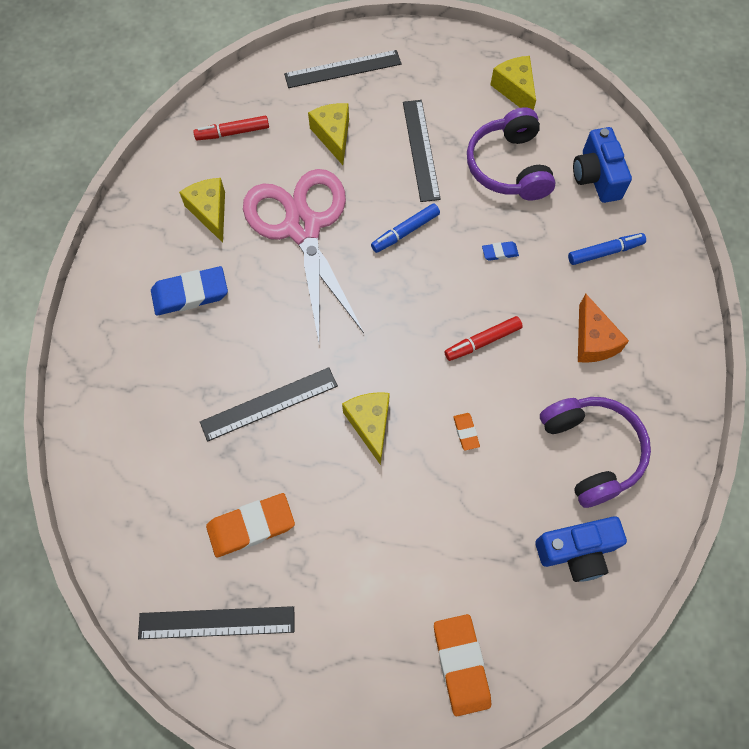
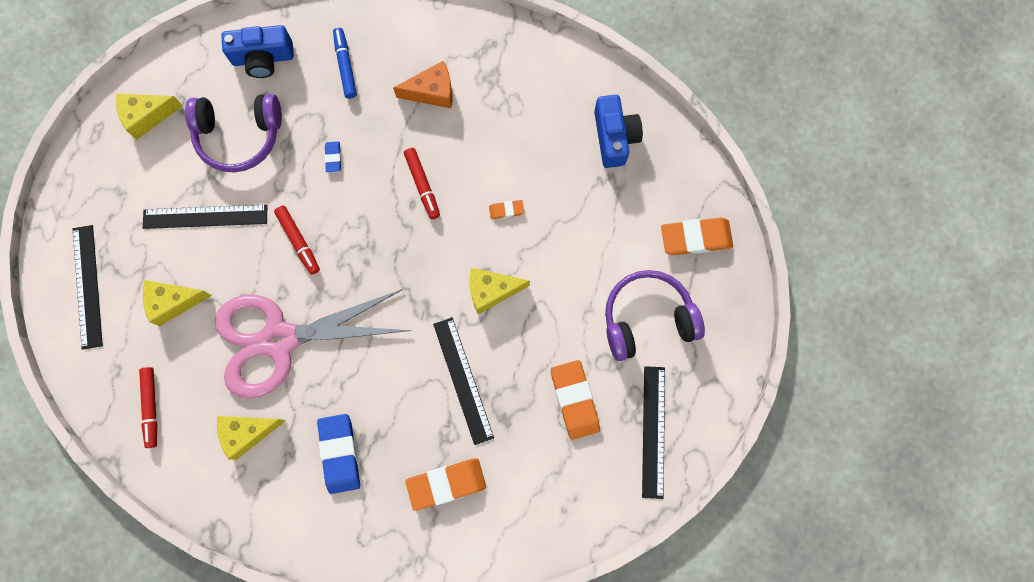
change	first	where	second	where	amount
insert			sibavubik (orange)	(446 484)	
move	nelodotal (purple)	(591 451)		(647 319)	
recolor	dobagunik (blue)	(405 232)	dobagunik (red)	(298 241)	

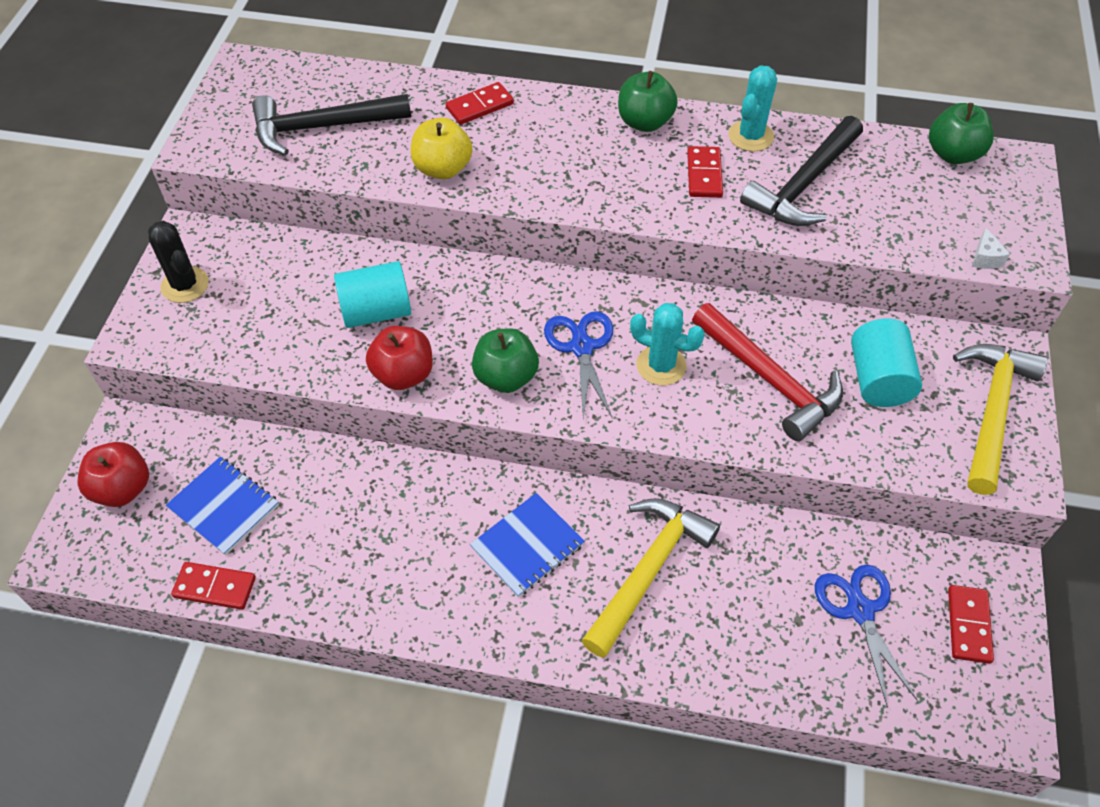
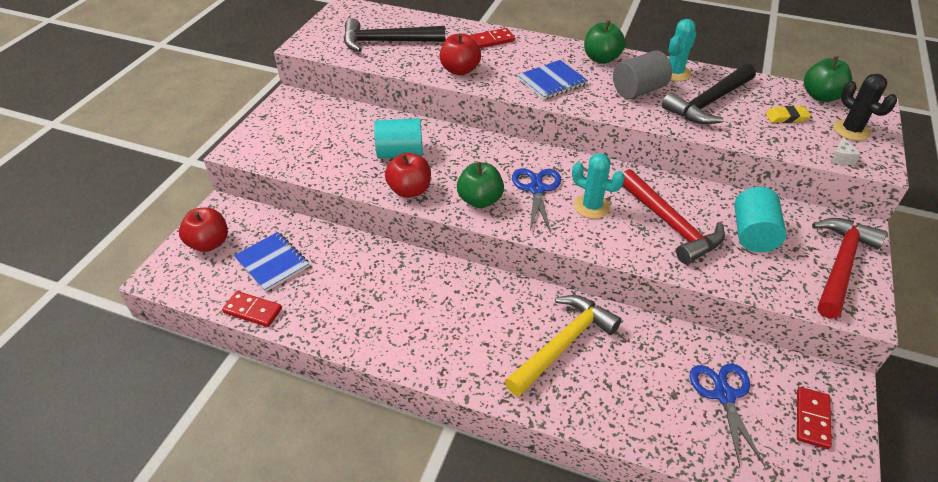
change	first	where	second	where	amount
insert			sibavubik (yellow)	(786 117)	
move	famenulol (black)	(185 285)		(851 130)	
move	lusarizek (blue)	(527 546)		(552 81)	
replace	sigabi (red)	(704 174)	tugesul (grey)	(638 90)	
recolor	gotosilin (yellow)	(443 169)	gotosilin (red)	(460 70)	
recolor	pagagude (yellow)	(992 411)	pagagude (red)	(840 265)	

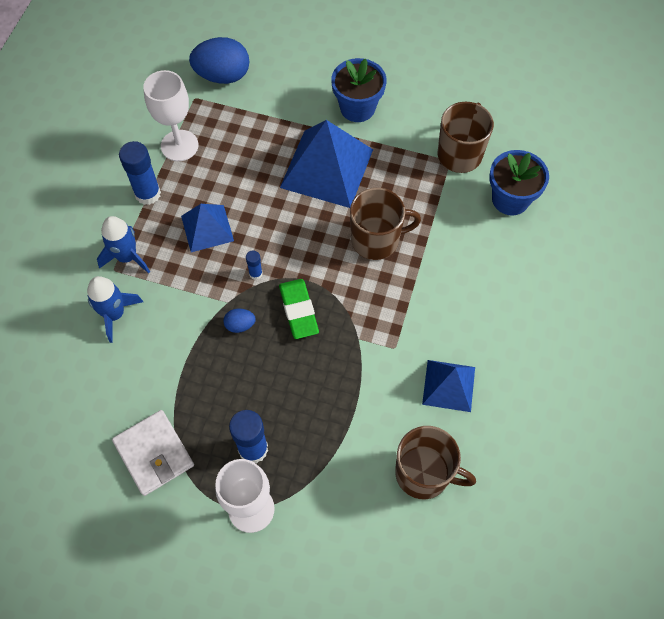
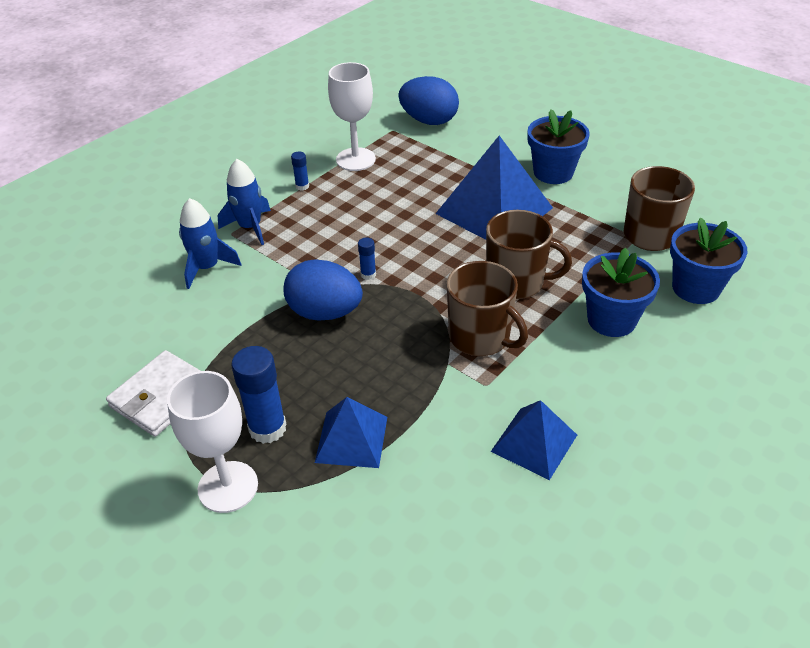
change	first	where	second	where	amount
delete	sibavubik (green)	(298 310)			
insert			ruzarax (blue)	(611 320)	
move	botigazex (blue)	(207 228)		(351 439)	
move	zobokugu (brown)	(424 473)		(480 337)	
rotate	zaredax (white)	(154 454)		(162 396)	45 degrees clockwise
resize	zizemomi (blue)	(148 194)		(302 186)	x0.50
resize	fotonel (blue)	(240 325)		(325 312)	x2.13

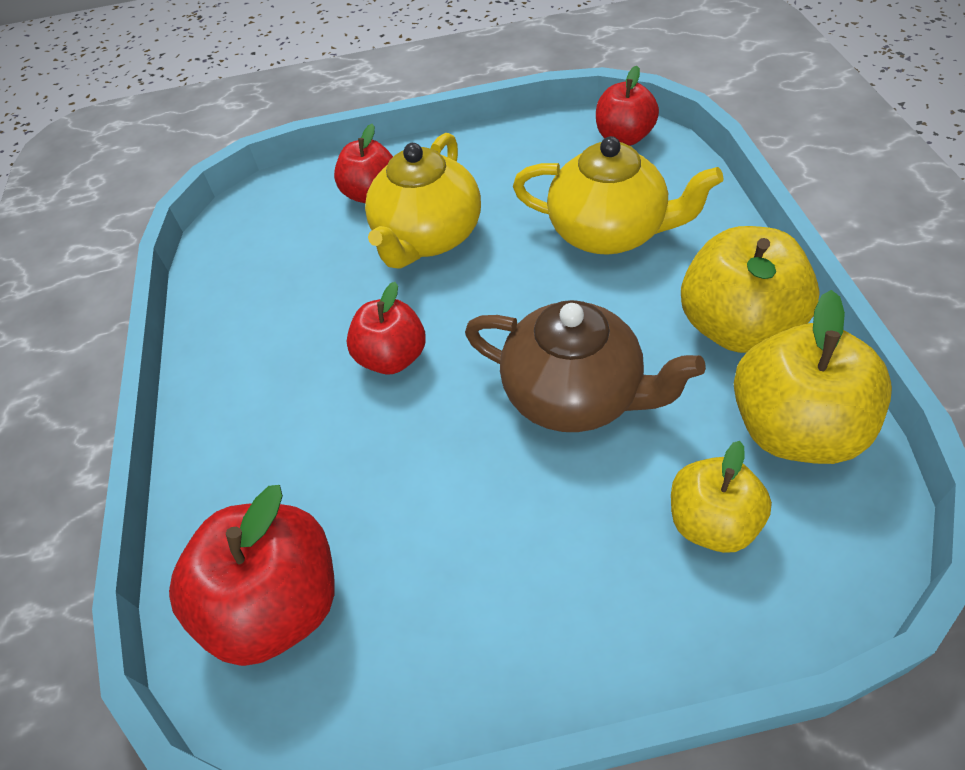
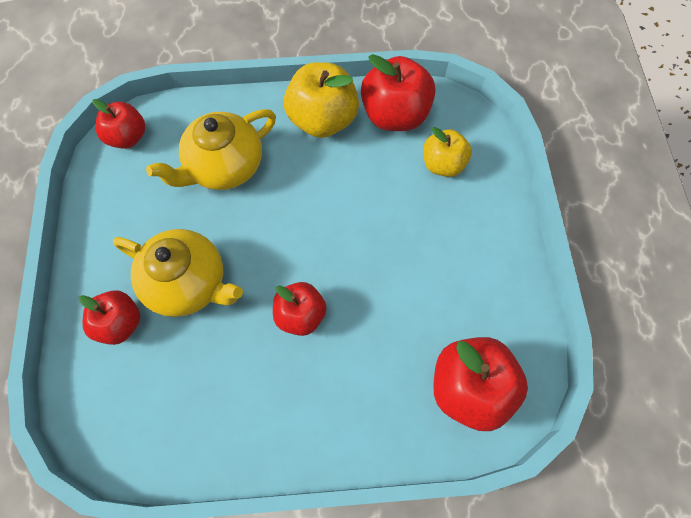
change	first	where	second	where	amount
delete	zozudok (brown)	(574 395)			
recolor	gotosilin (yellow)	(793 428)	gotosilin (red)	(395 115)	
rotate	zozudok (yellow)	(608 232)		(224 167)	150 degrees counterclockwise

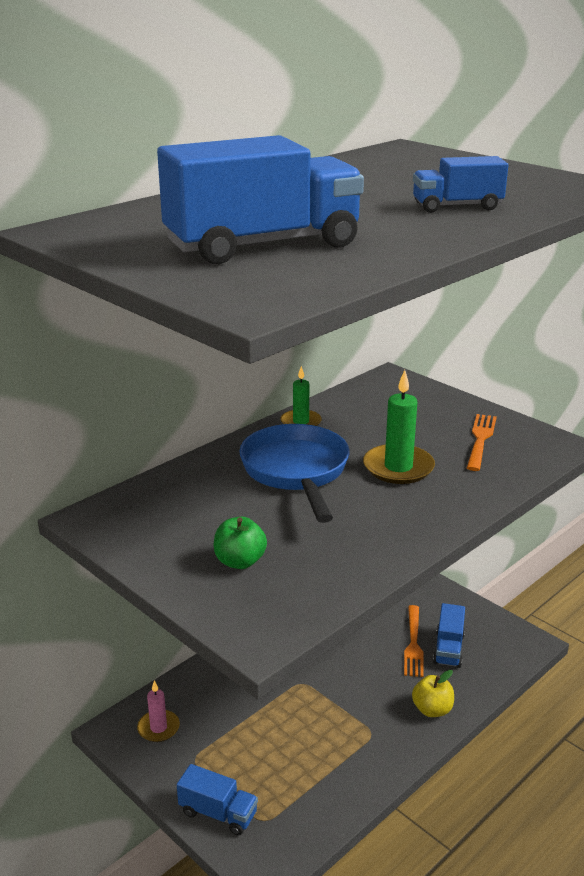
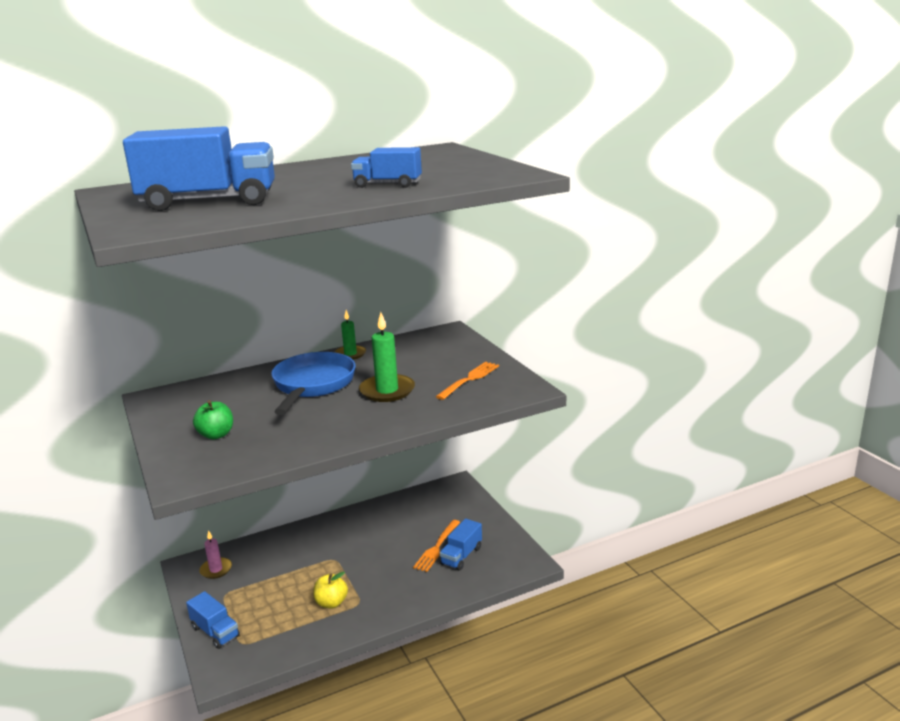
change	first	where	second	where	amount
move	gotosilin (yellow)	(432 709)		(331 603)	

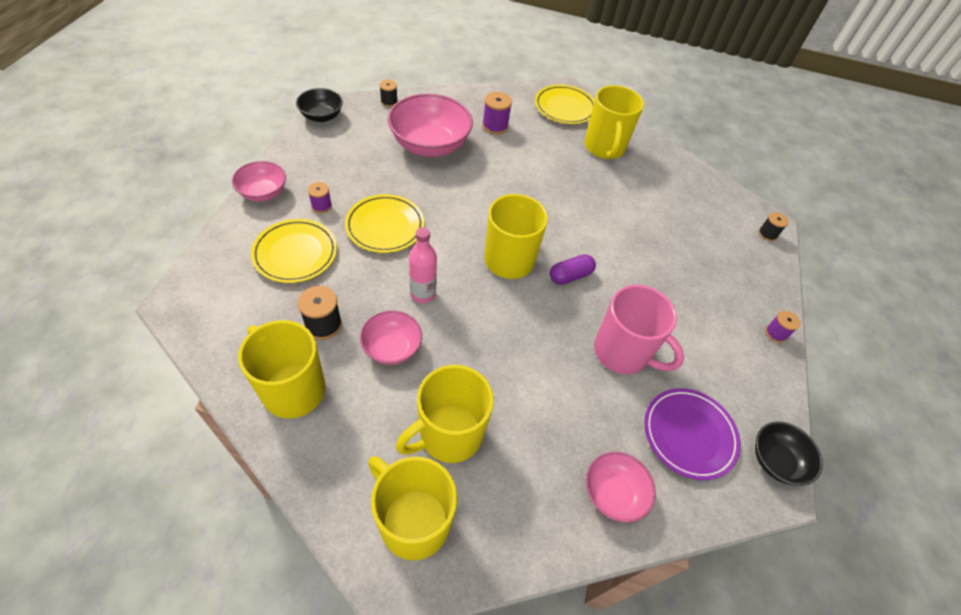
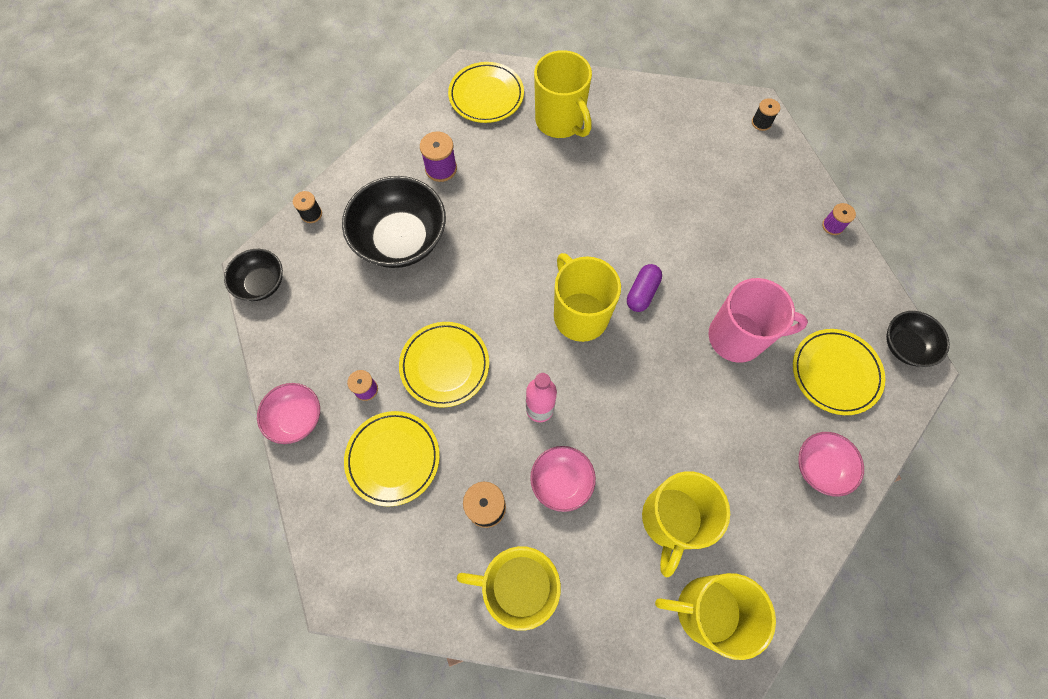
change	first	where	second	where	amount
recolor	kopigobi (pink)	(430 145)	kopigobi (black)	(401 239)	
recolor	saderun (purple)	(689 434)	saderun (yellow)	(835 373)	

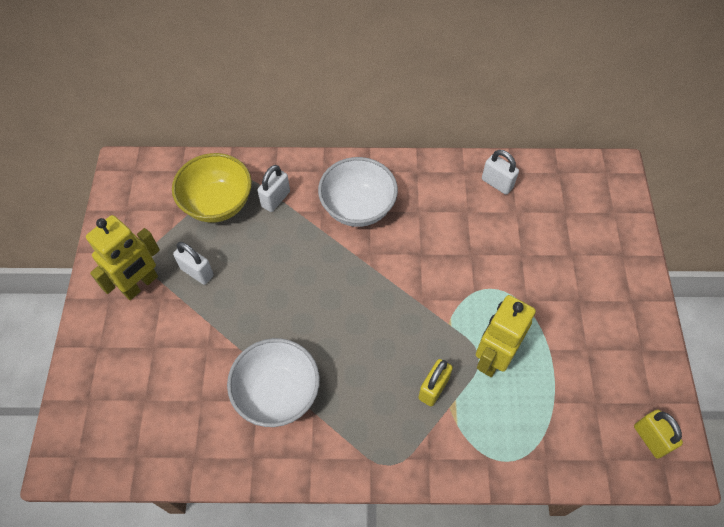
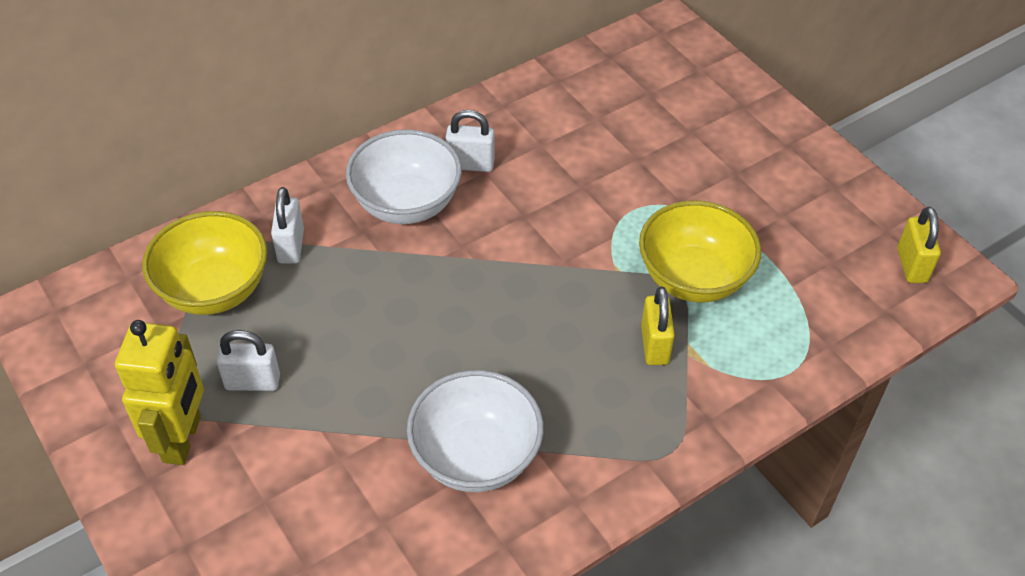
change	first	where	second	where	amount
move	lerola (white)	(497 183)		(470 164)	
replace	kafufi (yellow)	(493 358)	kopigobi (yellow)	(693 278)	
rotate	lerola (yellow)	(650 439)		(911 265)	60 degrees clockwise

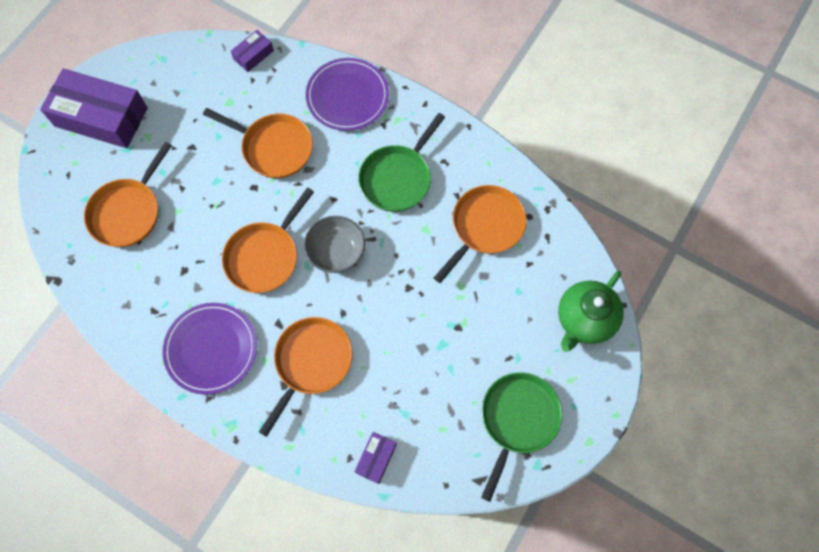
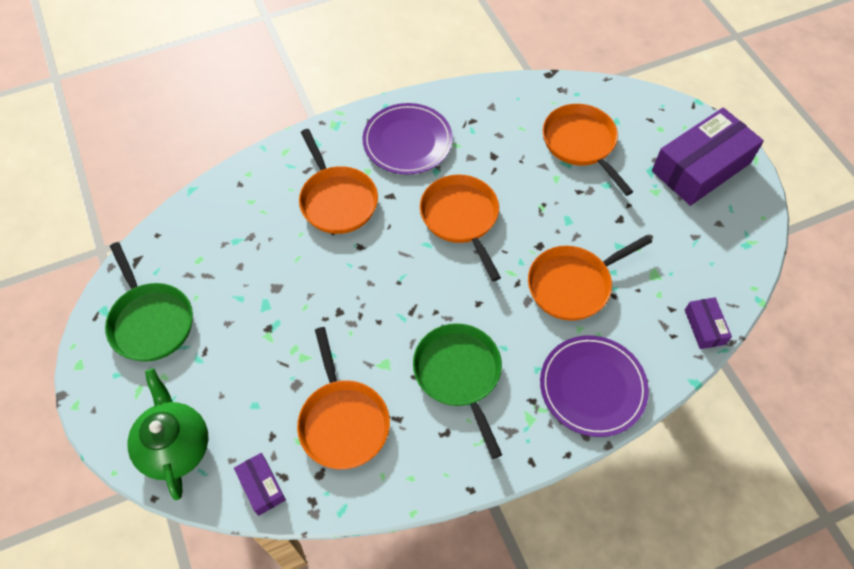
change	first	where	second	where	amount
delete	kopigobi (grey)	(336 251)			
move	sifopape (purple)	(376 458)		(261 486)	

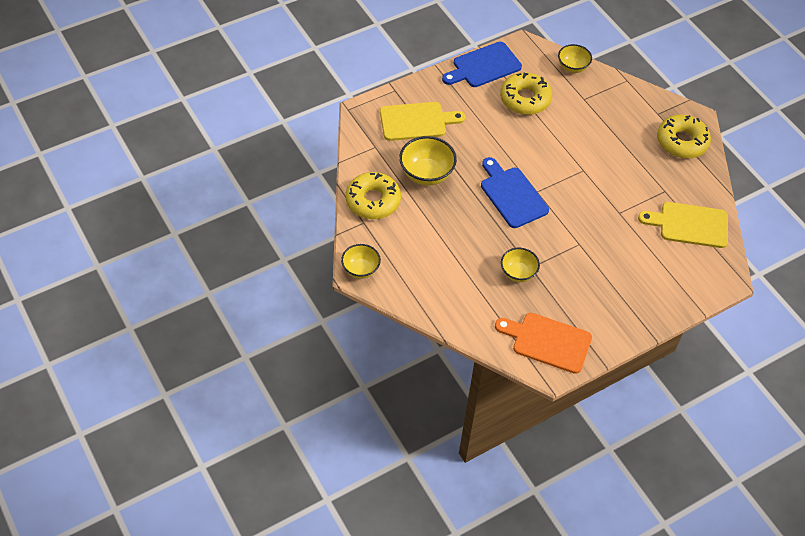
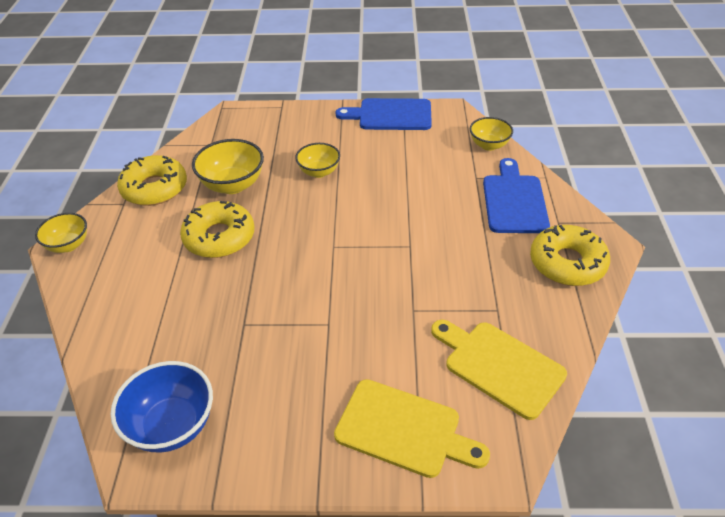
change	first	where	second	where	amount
move	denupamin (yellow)	(416 121)		(403 429)	
move	denupamin (blue)	(512 195)		(514 201)	
move	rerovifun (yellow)	(525 99)		(219 237)	
move	kopigobi (yellow)	(518 273)		(319 172)	
replace	denupamin (orange)	(548 342)	kopigobi (blue)	(172 425)	

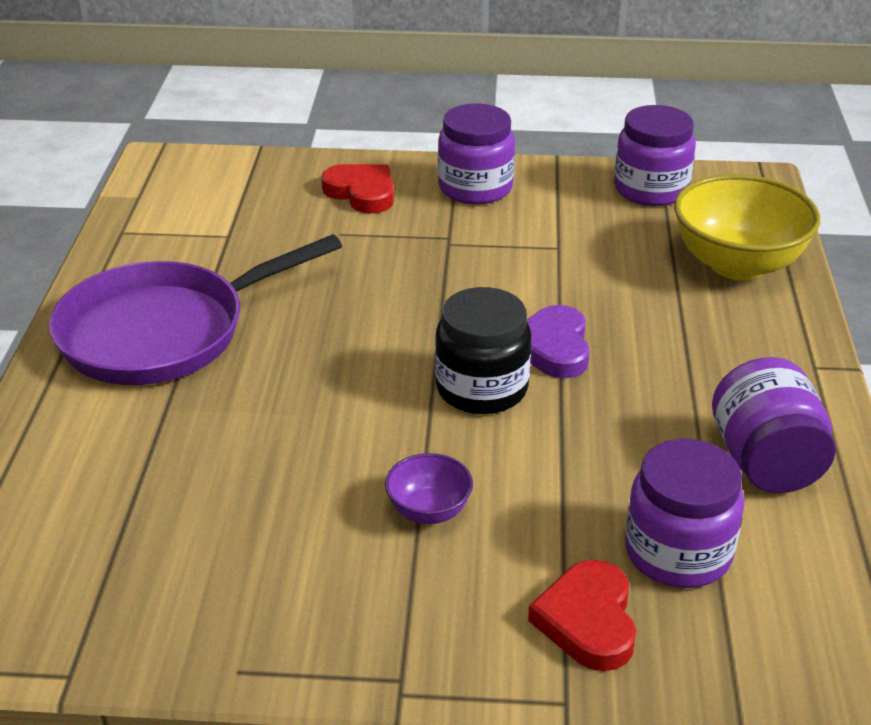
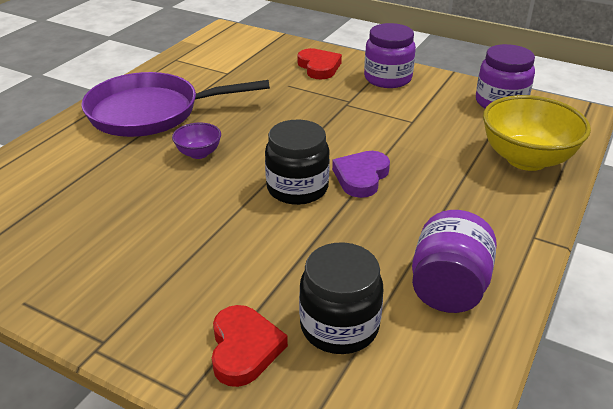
change	first	where	second	where	amount
move	kopigobi (purple)	(429 511)		(198 153)	
recolor	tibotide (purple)	(678 552)	tibotide (black)	(339 326)	
rotate	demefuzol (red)	(588 620)		(244 348)	150 degrees clockwise

